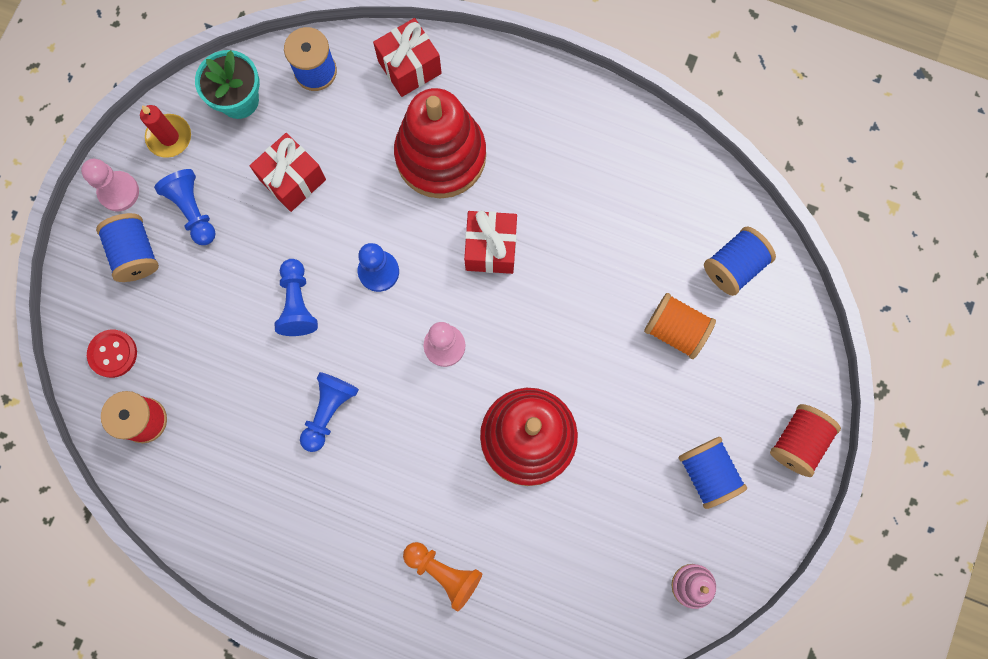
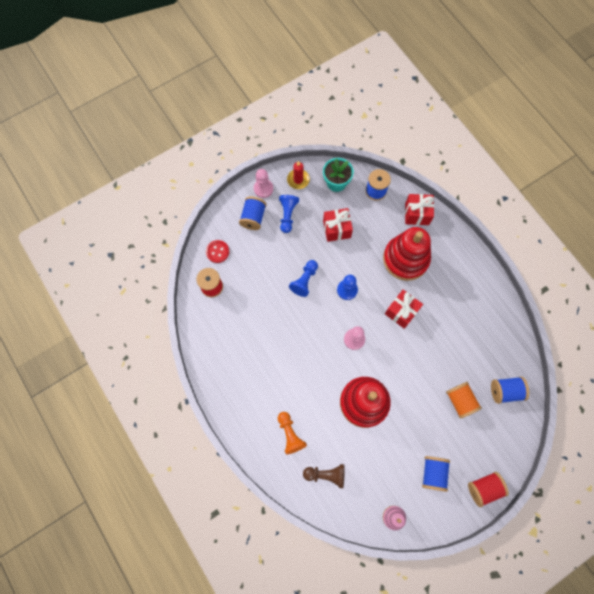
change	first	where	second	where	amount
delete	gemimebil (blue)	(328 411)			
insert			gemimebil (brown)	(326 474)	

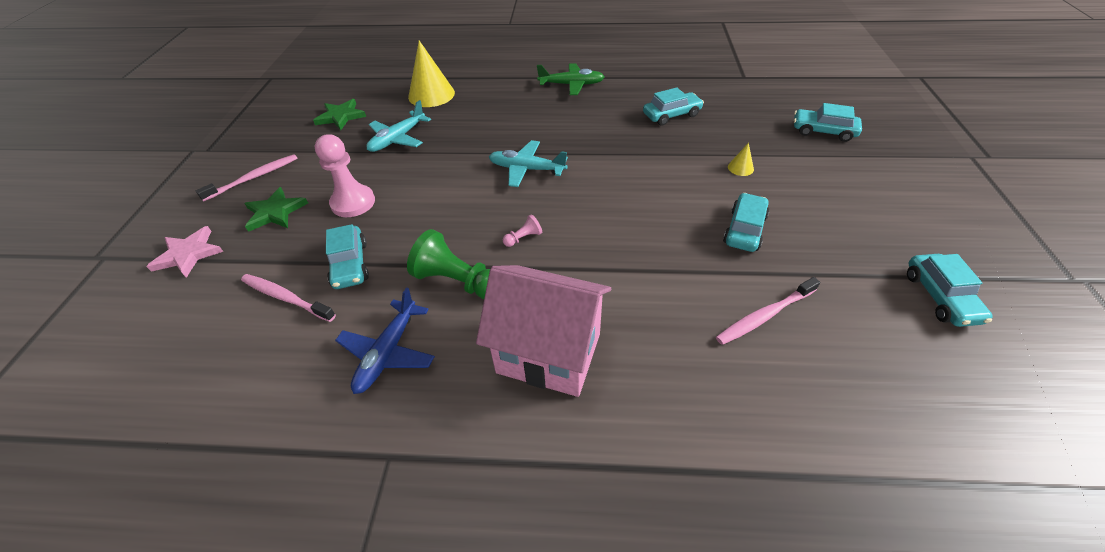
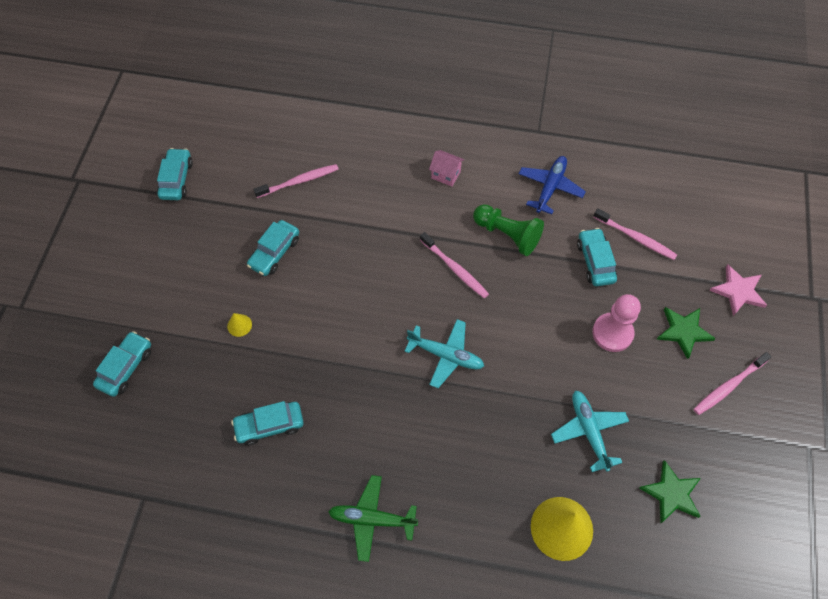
change	first	where	second	where	amount
replace	gemimebil (pink)	(523 238)	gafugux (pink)	(455 269)	
rotate	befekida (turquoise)	(397 139)		(589 431)	60 degrees counterclockwise
rotate	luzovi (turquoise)	(823 131)		(126 367)	90 degrees counterclockwise
resize	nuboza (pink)	(548 353)		(446 175)	x0.43

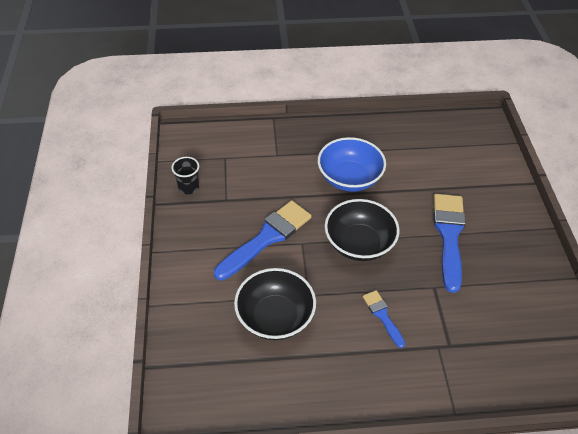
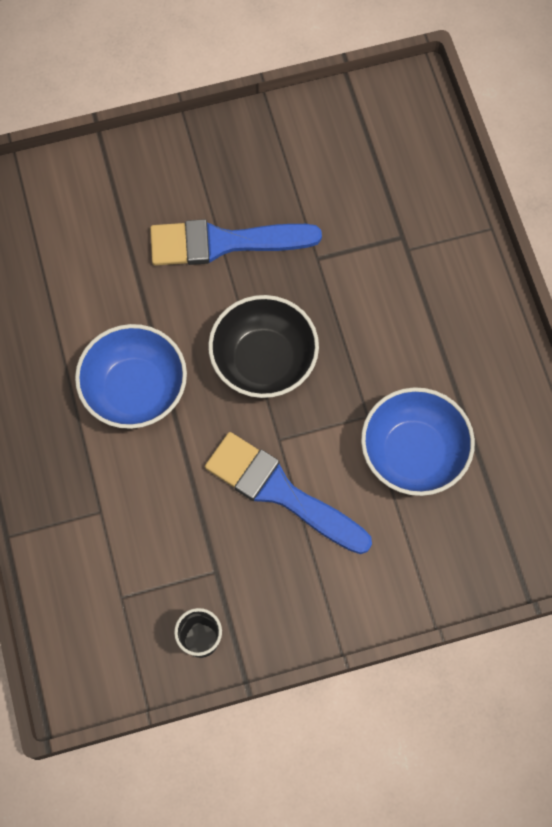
change	first	where	second	where	amount
delete	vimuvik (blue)	(383 316)			
recolor	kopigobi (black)	(275 317)	kopigobi (blue)	(413 453)	

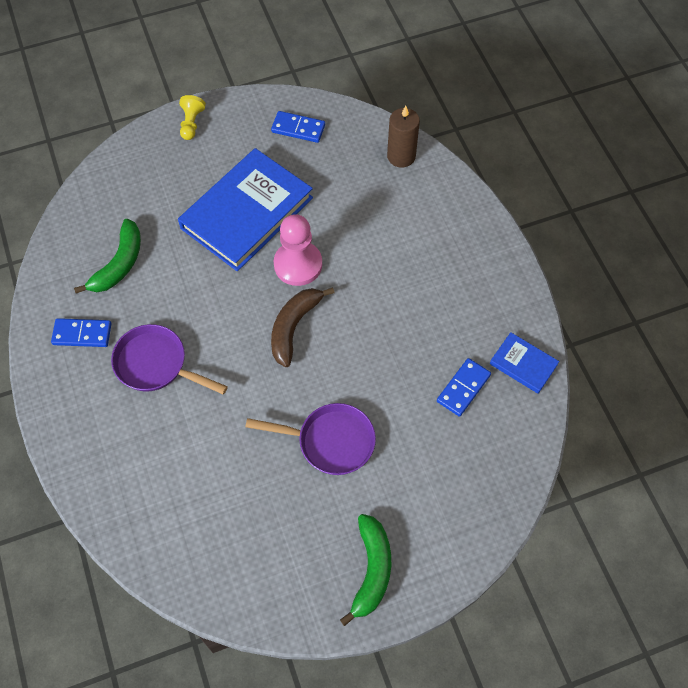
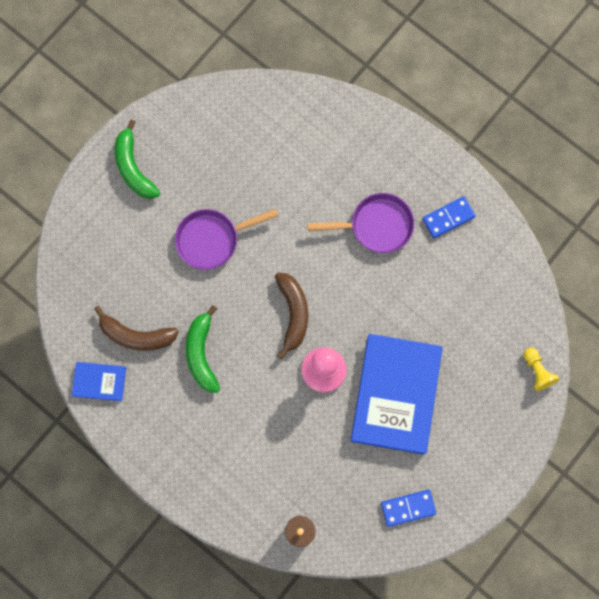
change	first	where	second	where	amount
move	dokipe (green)	(119 264)		(201 353)	
move	gemimebil (yellow)	(191 123)		(537 371)	
replace	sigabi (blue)	(463 388)	dokipe (brown)	(136 335)	

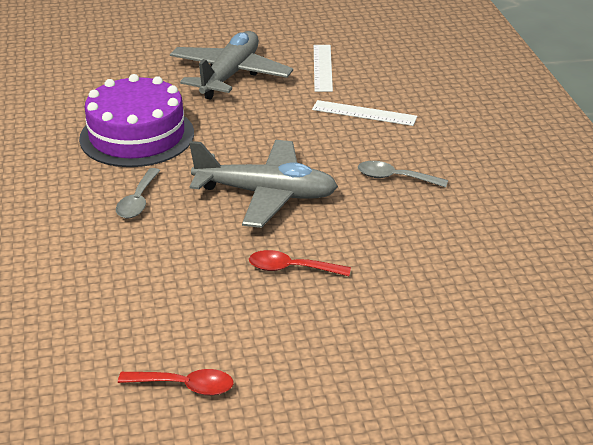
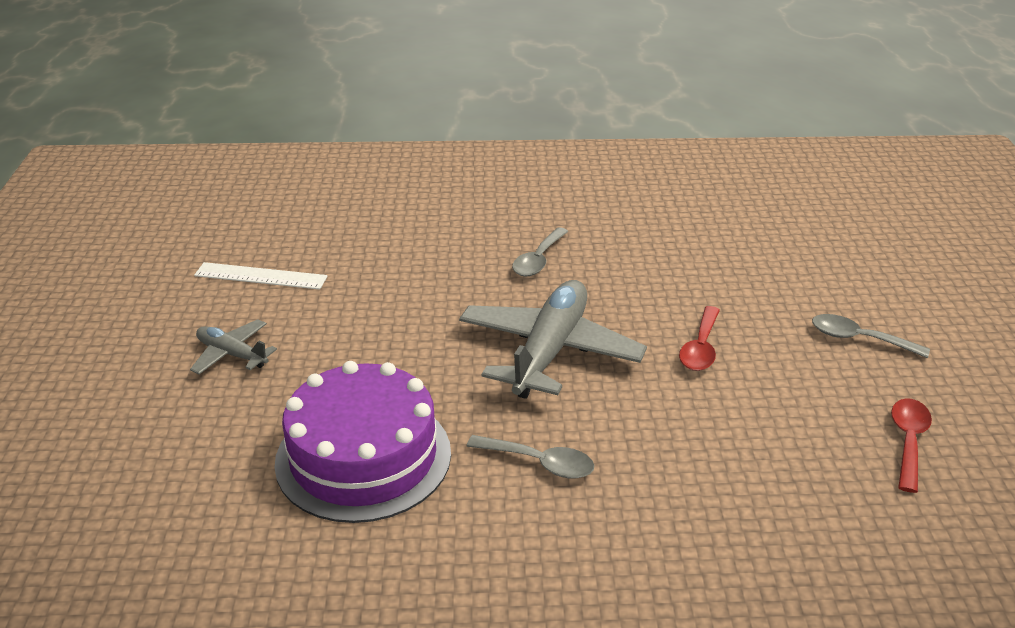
change	first	where	second	where	amount
delete	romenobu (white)	(364 113)			
insert			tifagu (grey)	(859 339)	
resize	befekida (grey)	(230 75)		(232 354)	x0.50

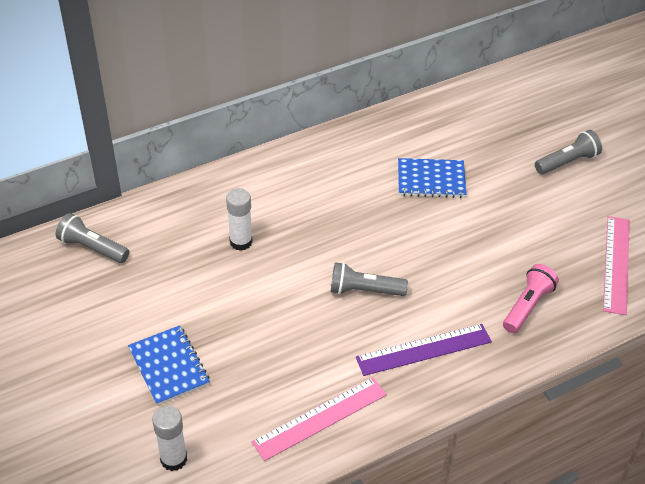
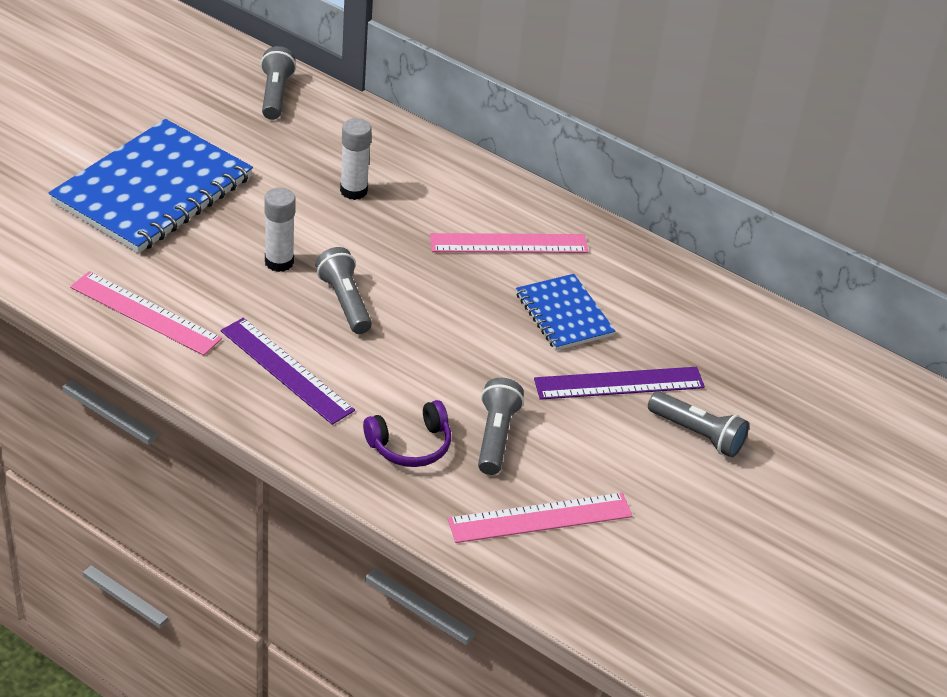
change	first	where	second	where	amount
insert			romenobu (pink)	(509 244)	
insert			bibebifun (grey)	(495 436)	
insert			romenobu (purple)	(619 383)	
move	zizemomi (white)	(173 459)		(279 262)	
replace	bibebifun (pink)	(527 306)	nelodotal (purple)	(410 445)	
resize	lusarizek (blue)	(169 366)		(153 190)	x1.90

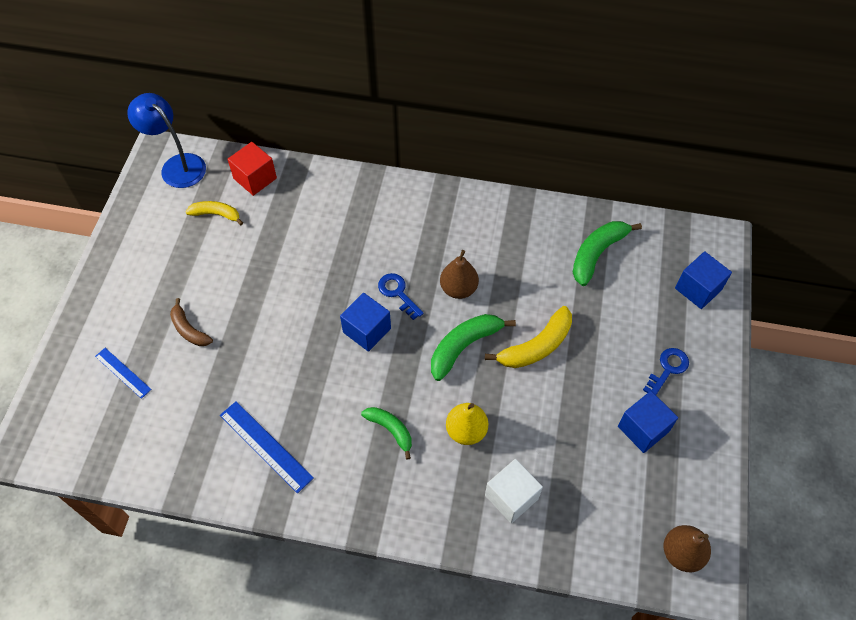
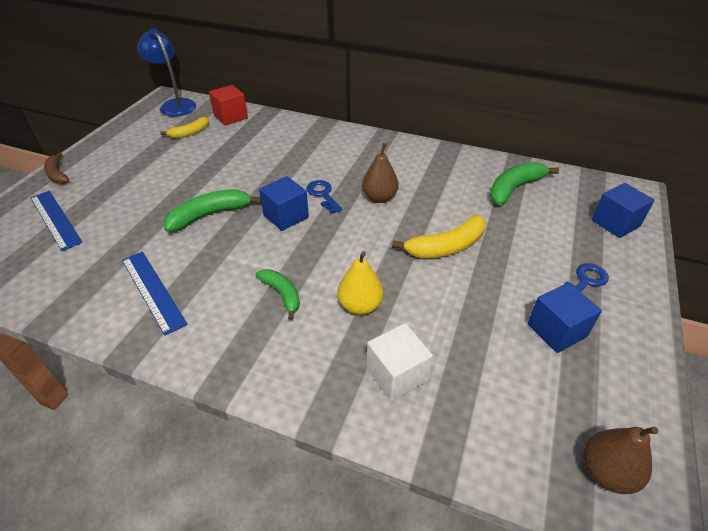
change	first	where	second	where	amount
move	dokipe (brown)	(189 330)		(57 174)	
move	dokipe (green)	(464 347)		(210 215)	
rotate	dokipe (yellow)	(216 214)		(190 133)	120 degrees clockwise
resize	romenobu (blue)	(123 373)		(55 219)	x1.58

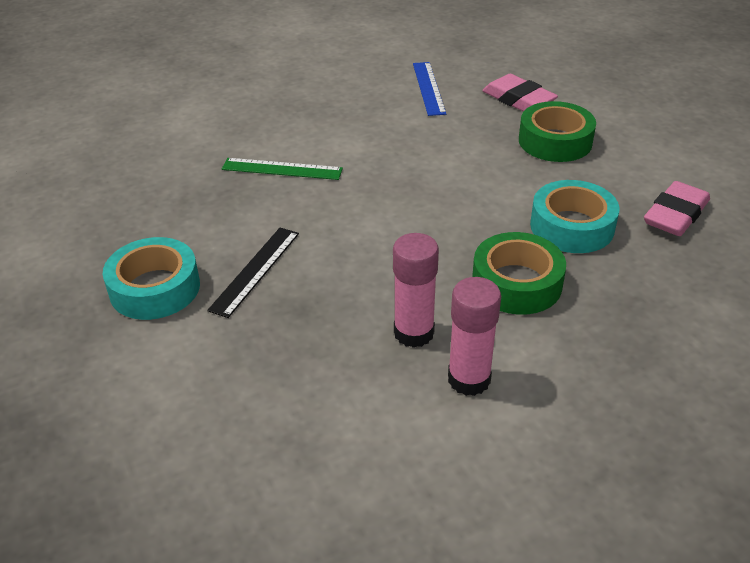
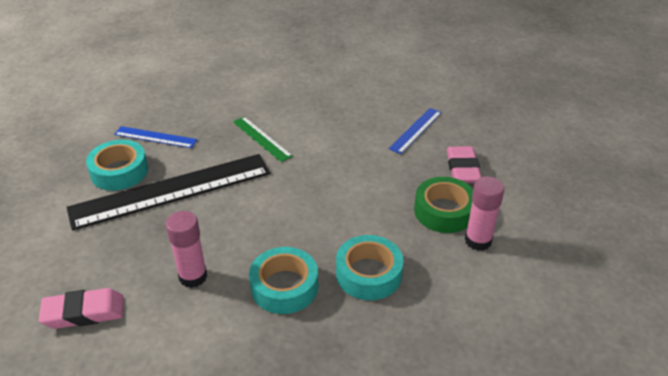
change	first	where	second	where	amount
insert			romenobu (blue)	(155 137)	
move	zizemomi (pink)	(469 379)		(478 241)	
move	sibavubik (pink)	(675 215)		(84 313)	
recolor	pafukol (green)	(516 283)	pafukol (turquoise)	(284 286)	
resize	romenobu (black)	(255 270)		(171 190)	x2.15

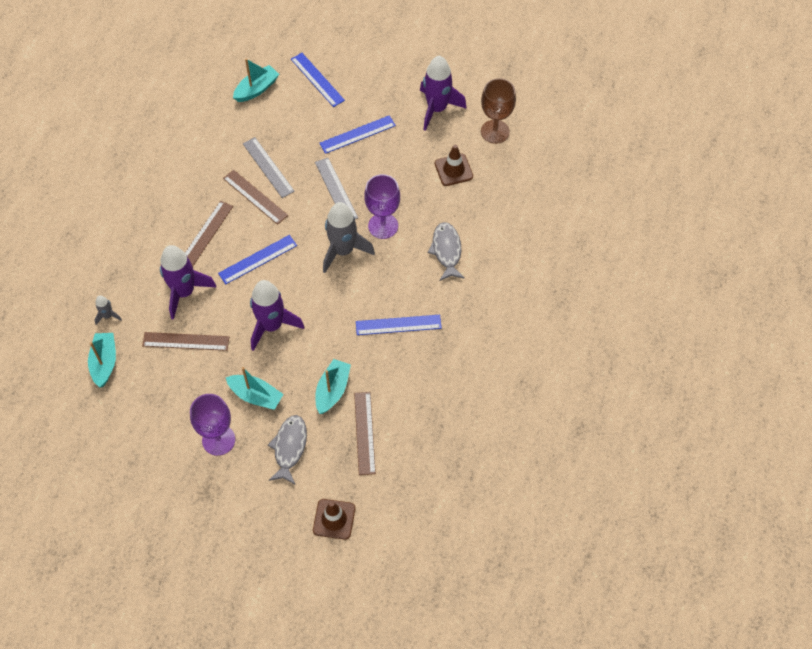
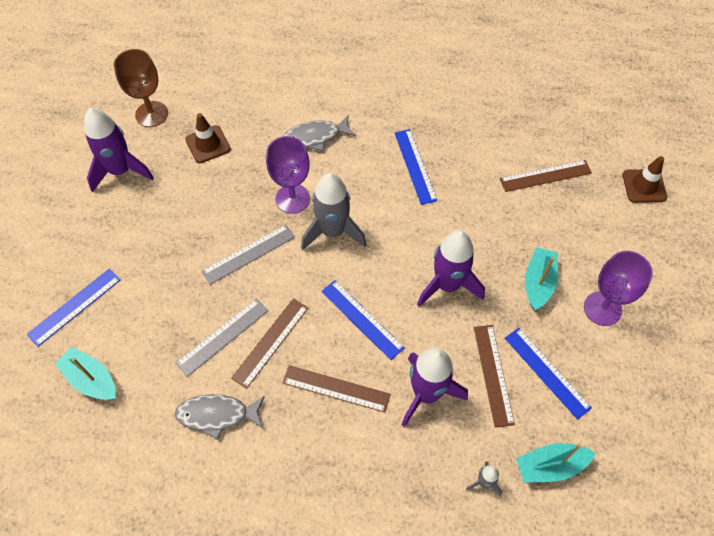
change	first	where	second	where	amount
delete	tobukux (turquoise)	(332 390)			
move	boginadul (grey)	(289 448)		(217 415)	
move	romenobu (blue)	(357 134)		(547 372)	

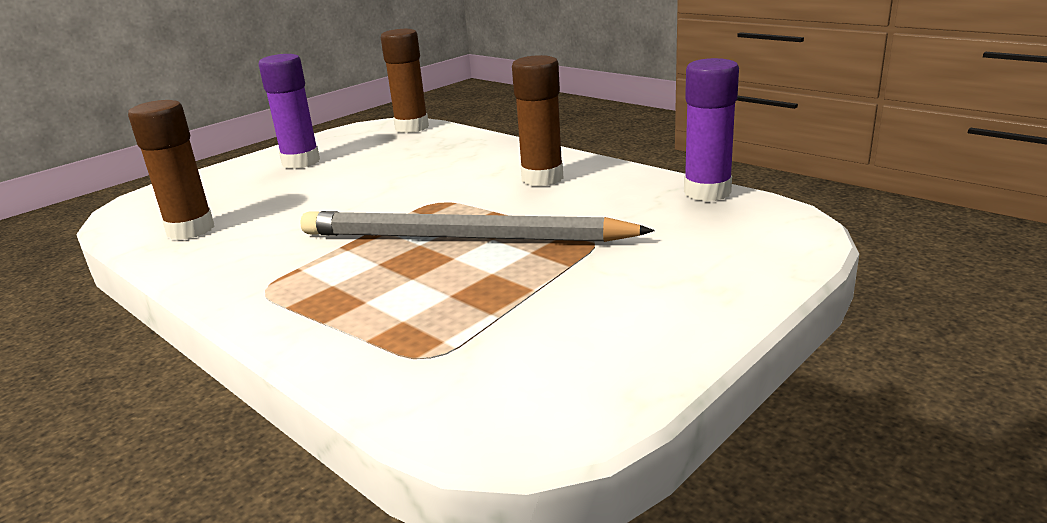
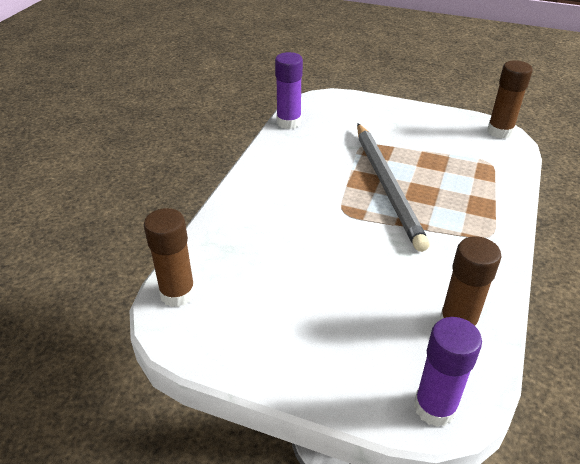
change	first	where	second	where	amount
move	zizemomi (purple)	(301 162)		(435 407)	
move	zizemomi (brown)	(542 178)		(500 131)	

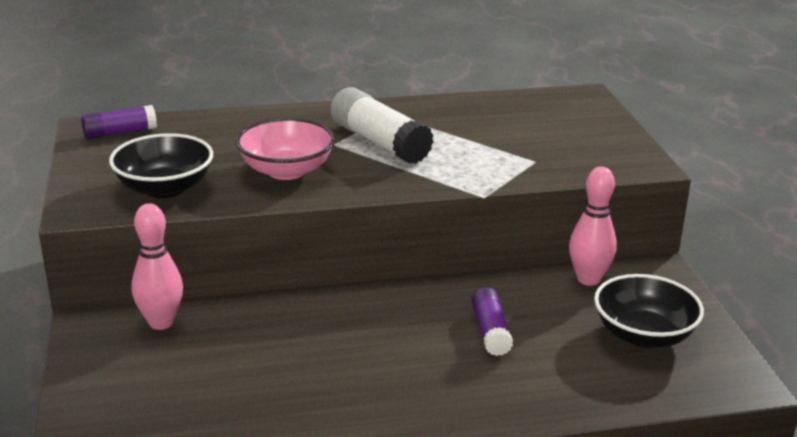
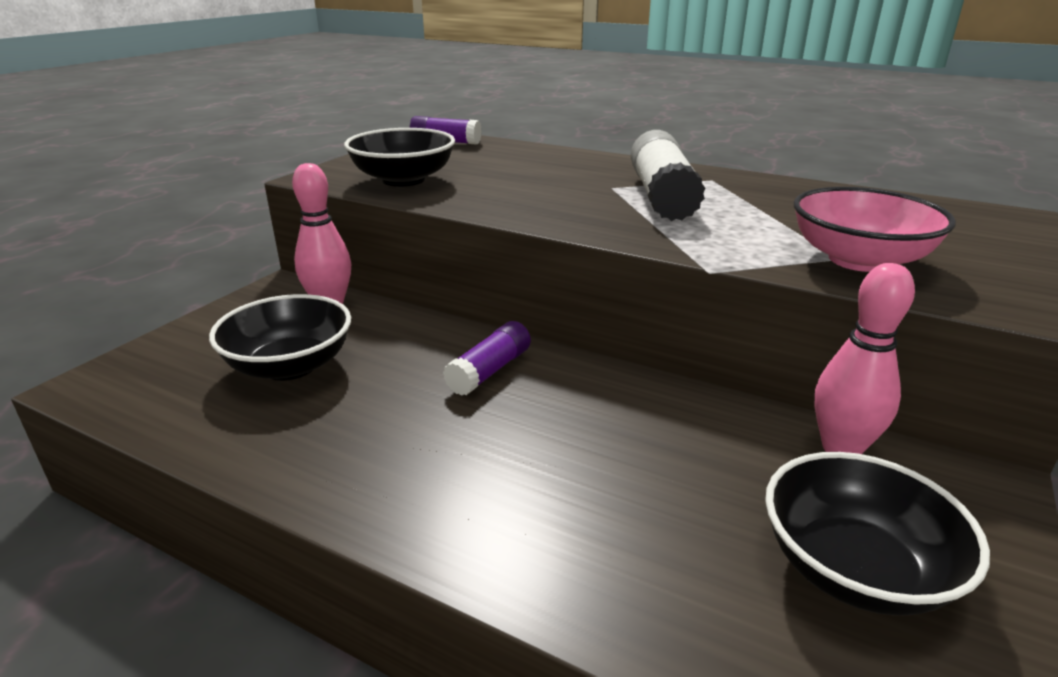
change	first	where	second	where	amount
insert			kopigobi (black)	(290 366)	
move	kopigobi (pink)	(286 170)		(858 260)	
move	zizemomi (purple)	(490 331)		(489 371)	

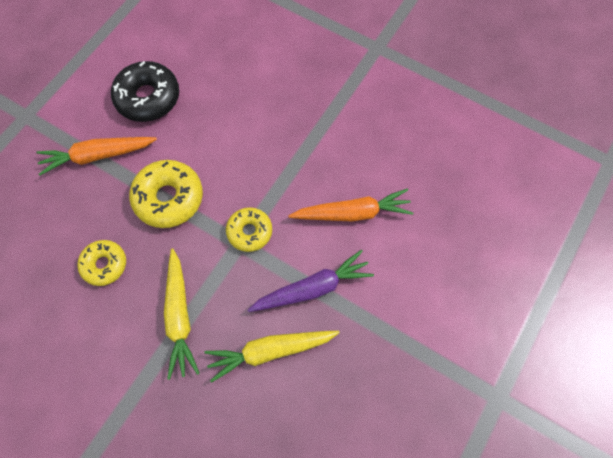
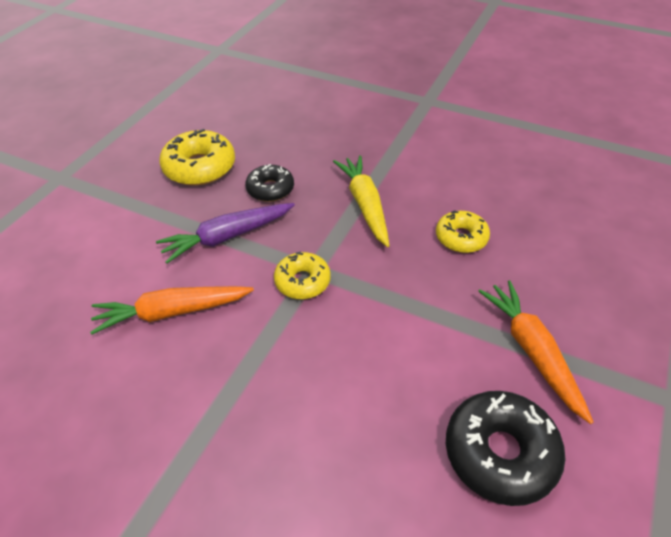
change	first	where	second	where	amount
move	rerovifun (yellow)	(168 198)		(200 167)	
replace	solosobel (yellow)	(270 351)	rerovifun (black)	(270 189)	
rotate	solosobel (orange)	(97 156)		(532 351)	90 degrees counterclockwise

